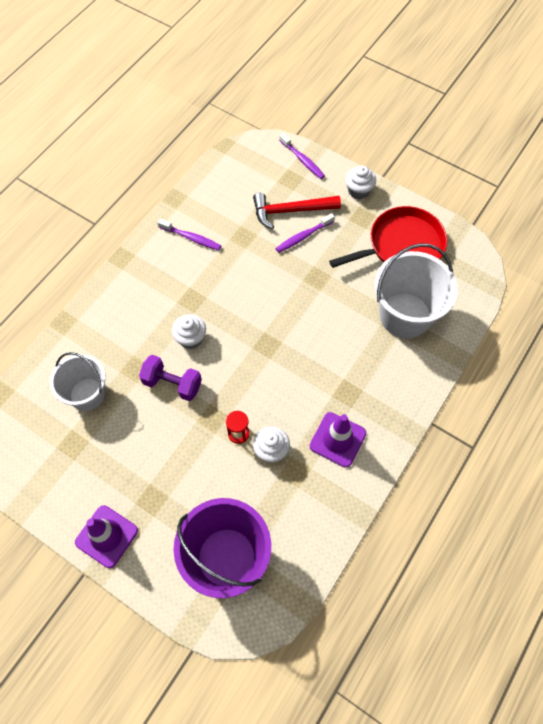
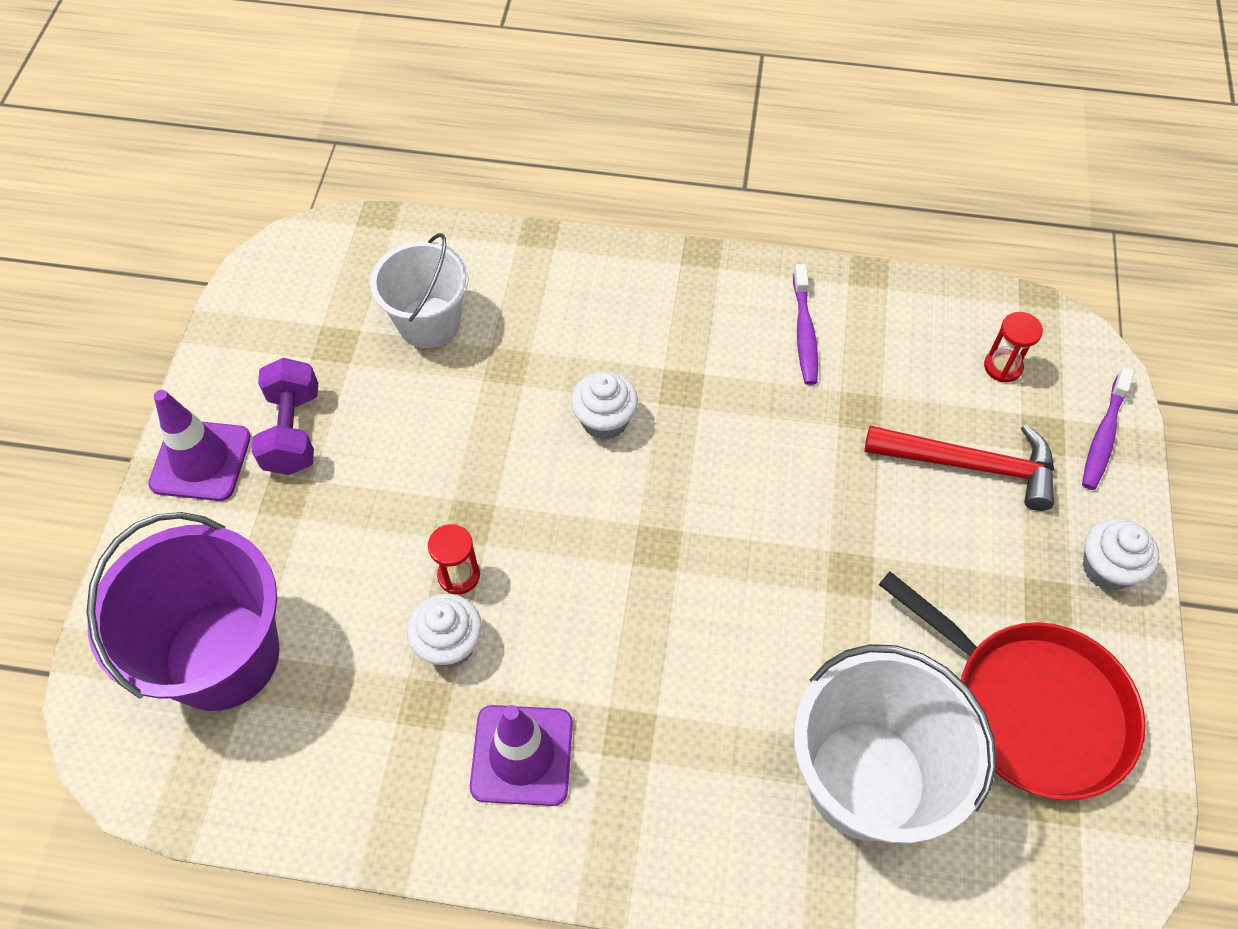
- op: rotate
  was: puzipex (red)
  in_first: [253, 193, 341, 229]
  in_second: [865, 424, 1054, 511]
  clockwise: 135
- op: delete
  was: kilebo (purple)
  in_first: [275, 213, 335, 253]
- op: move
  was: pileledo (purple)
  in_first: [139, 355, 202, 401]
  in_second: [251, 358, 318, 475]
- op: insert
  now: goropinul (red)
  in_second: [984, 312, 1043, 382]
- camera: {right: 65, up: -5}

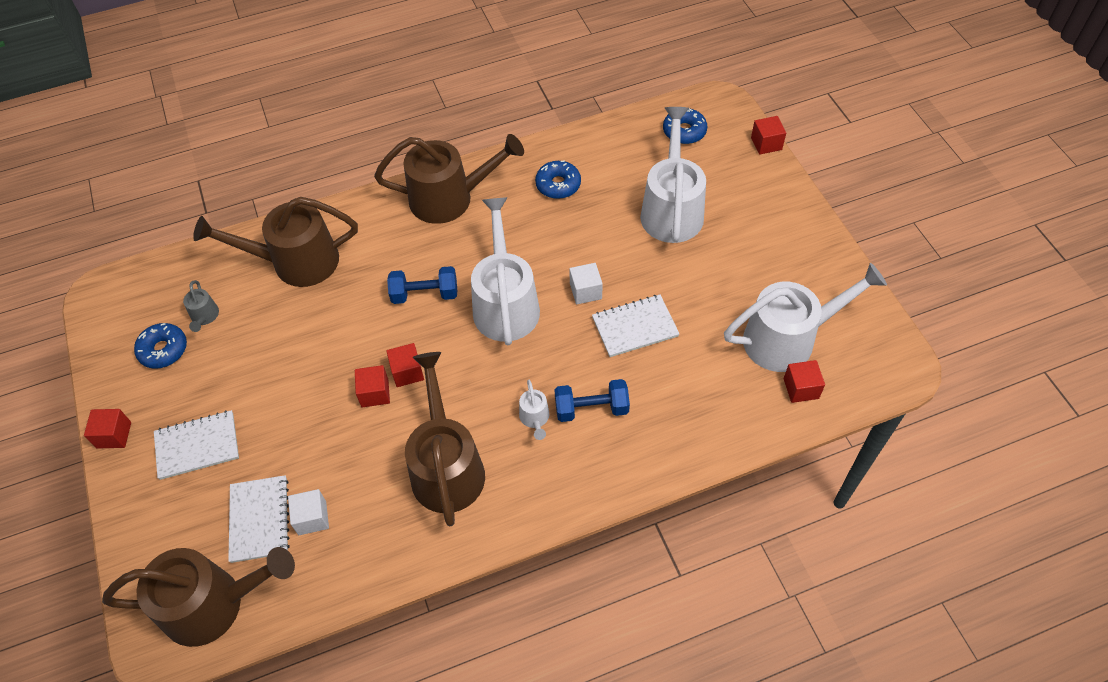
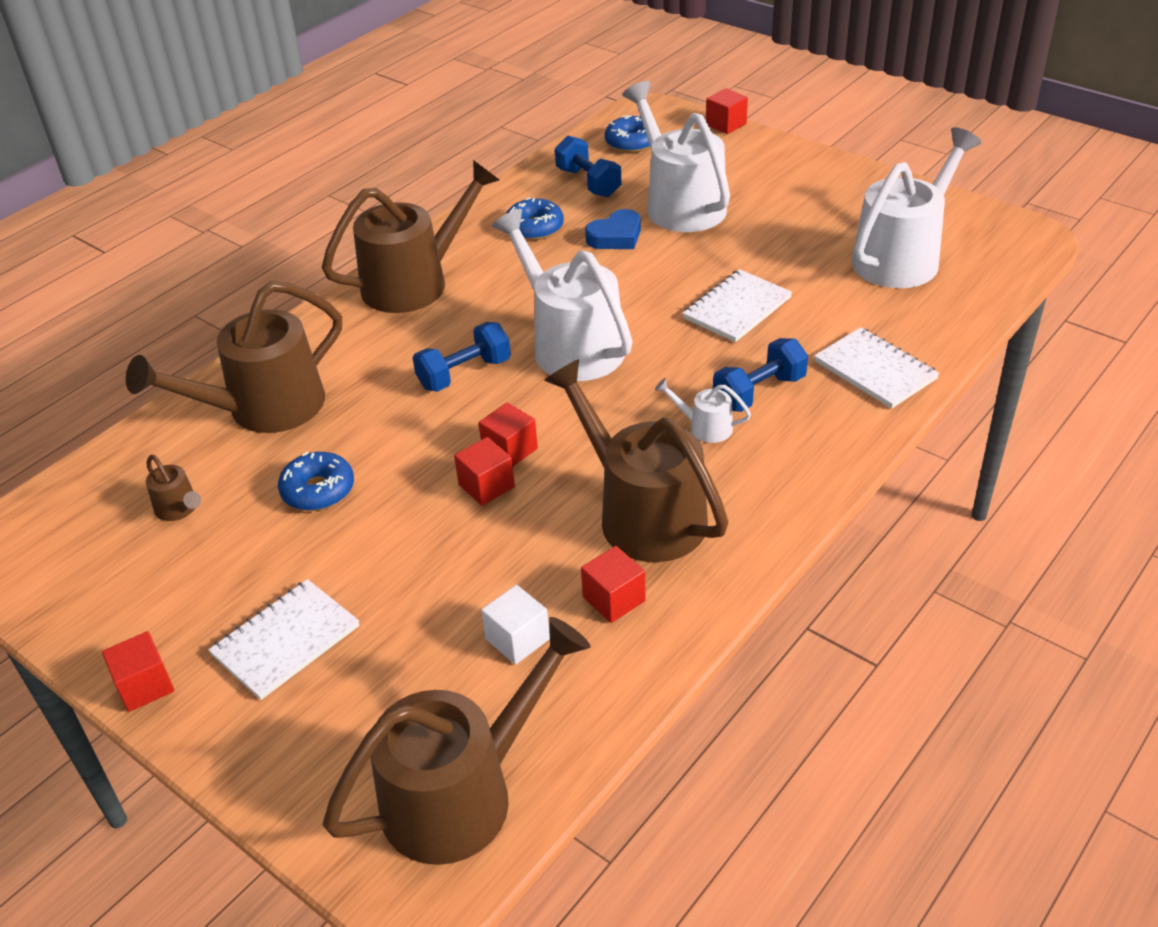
- op: delete
  was: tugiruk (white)
  in_first: [569, 263, 603, 304]
- op: recolor
  was: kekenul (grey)
  now: kekenul (brown)
  in_first: [183, 280, 219, 332]
  in_second: [146, 455, 201, 521]
- op: move
  was: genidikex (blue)
  in_first: [134, 323, 187, 369]
  in_second: [278, 452, 354, 511]
- op: move
  was: tugiruk (red)
  in_first: [784, 360, 825, 403]
  in_second: [581, 546, 646, 623]
- op: rotate
  was: kekenul (white)
  in_first: [519, 380, 549, 440]
  in_second: [655, 378, 751, 443]
  clockwise: 150
- op: move
  was: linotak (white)
  in_first: [228, 475, 290, 563]
  in_second: [814, 327, 940, 409]
- op: insert
  now: pileledo (blue)
  in_second: [555, 136, 621, 197]
- op: insert
  now: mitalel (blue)
  in_second: [585, 209, 641, 249]
- camera: {right: -30, up: -15}

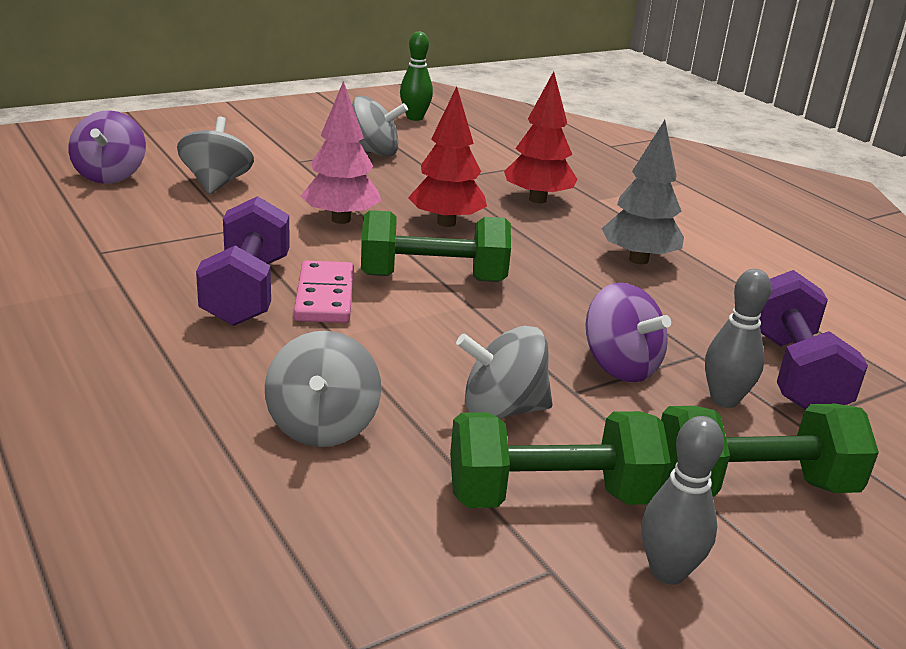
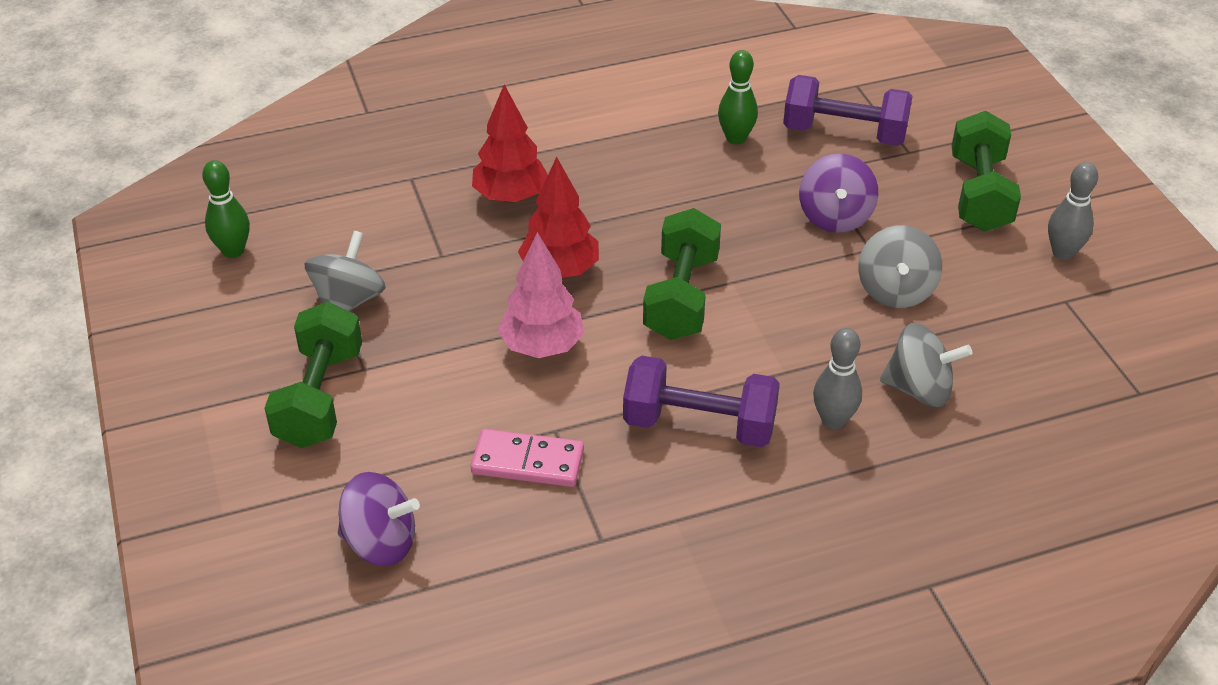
- op: delete
  was: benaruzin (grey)
  in_first: [177, 117, 254, 194]
- op: delete
  was: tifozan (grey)
  in_first: [602, 120, 684, 264]
- op: move
  was: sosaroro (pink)
  in_first: [294, 261, 354, 323]
  in_second: [471, 429, 584, 487]
- op: move
  was: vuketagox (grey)
  in_first: [705, 269, 771, 408]
  in_second: [813, 328, 862, 429]
- op: rotate
  was: benaruzin (purple)
  in_first: [586, 282, 671, 382]
  in_second: [799, 154, 878, 233]
  clockwise: 120
- op: move
  was: pileledo (green)
  in_first: [450, 411, 671, 508]
  in_second: [265, 302, 362, 448]
- op: insert
  now: vuketagox (green)
  in_second: [718, 50, 758, 145]
- camera: {right: -75, up: 15}

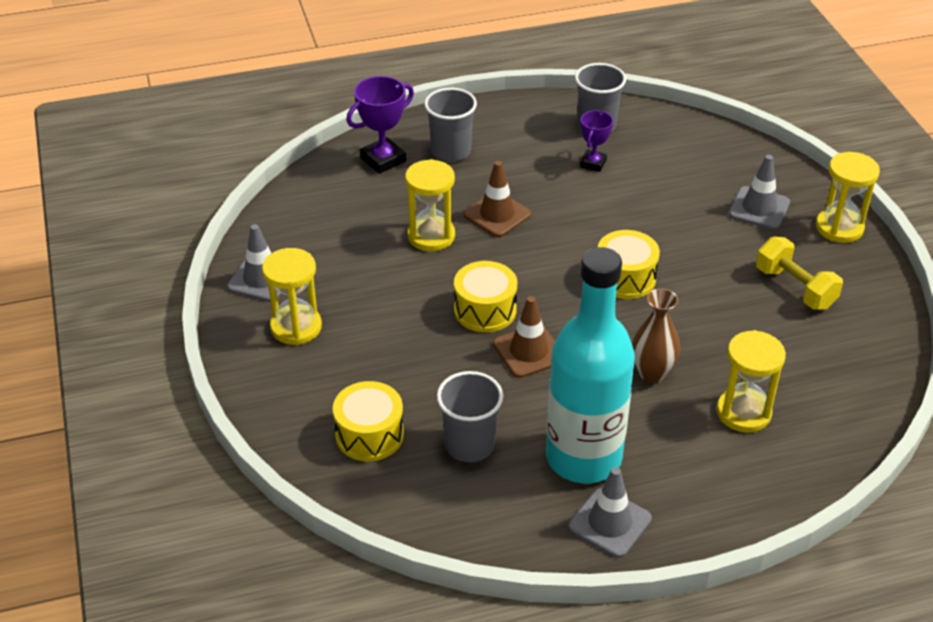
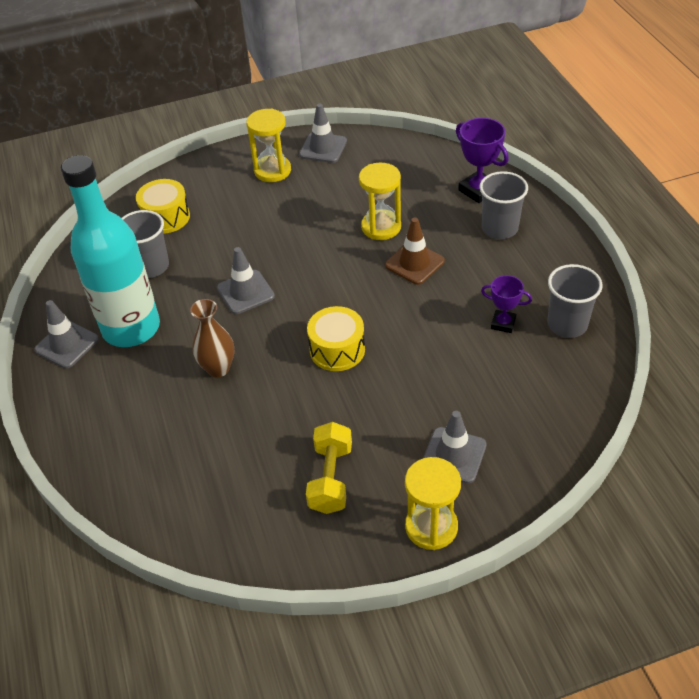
- op: rotate
  was: pileledo (yellow)
  in_first: [756, 237, 843, 310]
  in_second: [306, 422, 352, 514]
  clockwise: -45
- op: delete
  was: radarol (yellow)
  in_first: [454, 261, 517, 332]
- op: recolor
  was: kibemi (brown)
  now: kibemi (grey)
  in_first: [493, 296, 555, 378]
  in_second: [217, 247, 275, 314]
- op: delete
  was: goropinul (yellow)
  in_first: [717, 330, 786, 433]
- camera: {right: 90, up: 5}

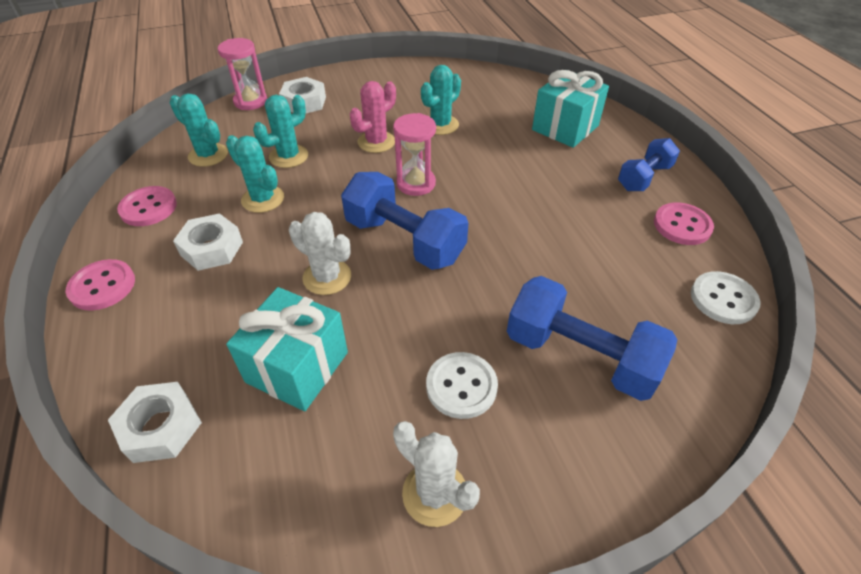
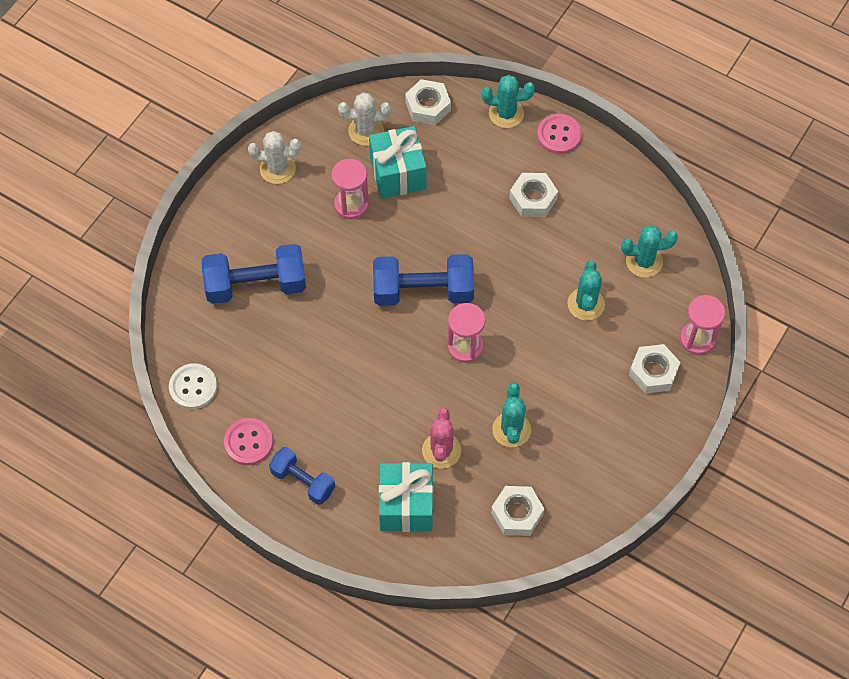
- op: move
  was: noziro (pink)
  in_first: [350, 81, 396, 153]
  in_second: [422, 408, 461, 469]
- op: move
  was: noziro (turquoise)
  in_first: [226, 135, 284, 213]
  in_second: [482, 75, 535, 128]
- op: rotate
  was: pileledo (blue)
  in_first: [618, 138, 680, 191]
  in_second: [269, 447, 335, 505]
  clockwise: -60
- op: delete
  was: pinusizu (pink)
  in_first: [117, 186, 177, 226]
- op: move
  was: noziro (white)
  in_first: [289, 212, 351, 295]
  in_second: [338, 92, 391, 146]
- op: delete
  was: pinusizu (white)
  in_first: [426, 352, 498, 419]
- op: insert
  now: goropinul (pink)
  in_second: [331, 159, 369, 219]
- op: insert
  now: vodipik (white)
  in_second: [491, 486, 544, 536]
- camera: {right: 140, up: 15}

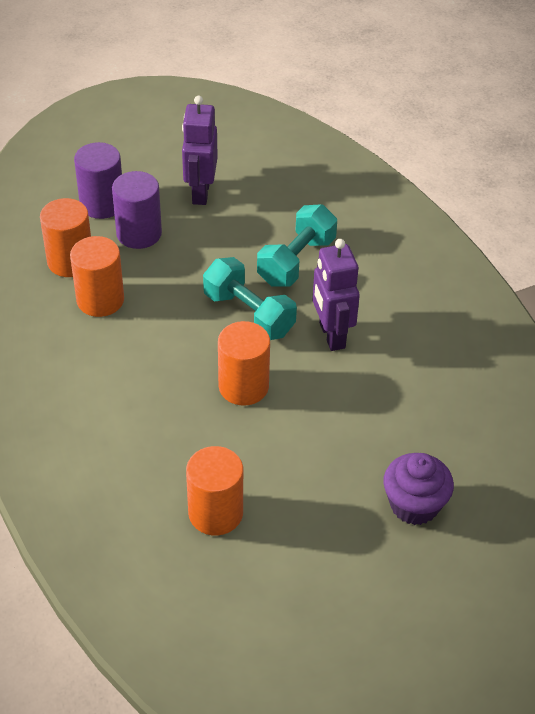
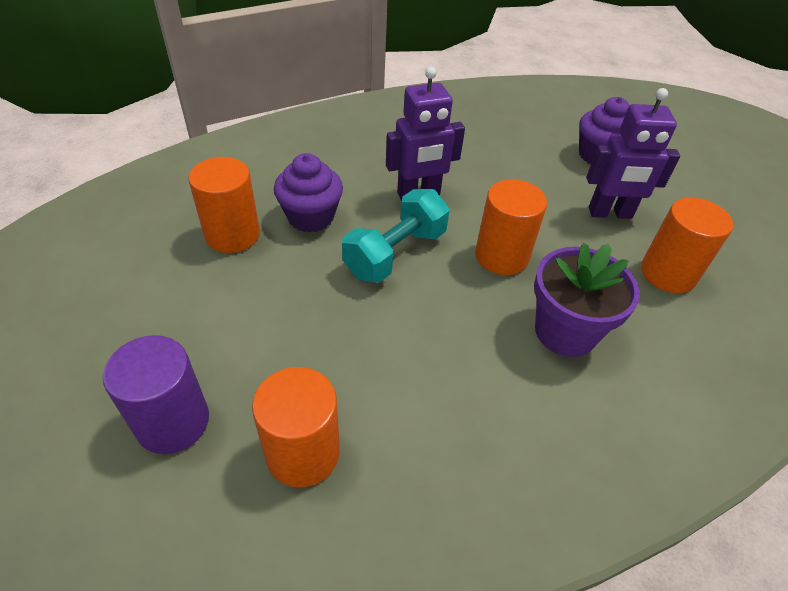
- op: move
  was: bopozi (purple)
  in_first: [182, 96, 218, 205]
  in_second: [586, 88, 680, 219]
- op: delete
  was: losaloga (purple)
  in_first: [112, 171, 162, 249]
- op: replace
  was: pileledo (turquoise)
  now: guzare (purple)
  in_first: [257, 204, 337, 286]
  in_second: [274, 153, 343, 233]
- op: move
  was: losaloga (orange)
  in_first: [70, 236, 124, 317]
  in_second: [188, 157, 260, 253]
- op: insert
  now: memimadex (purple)
  in_second: [534, 243, 640, 357]
- camera: {right: -95, up: 0}

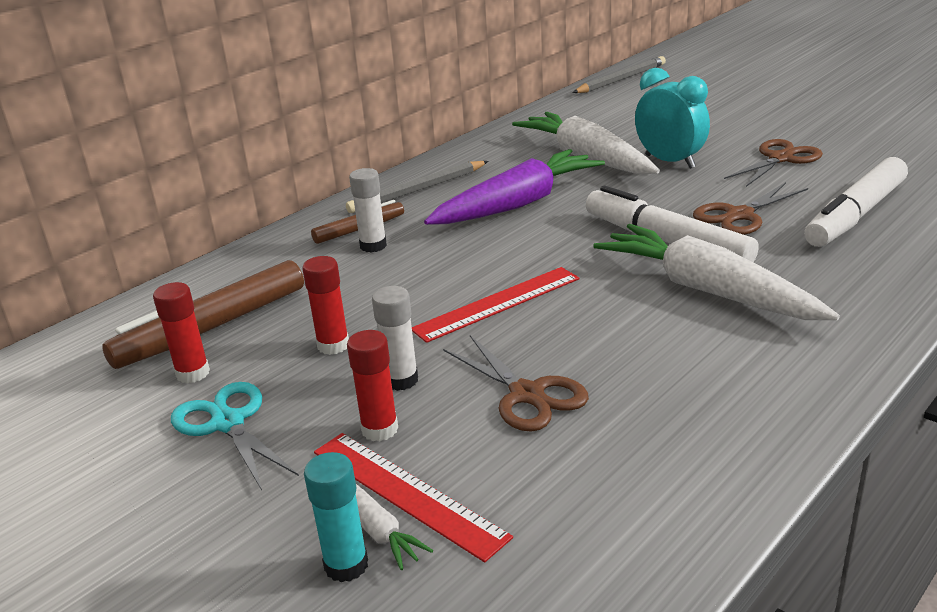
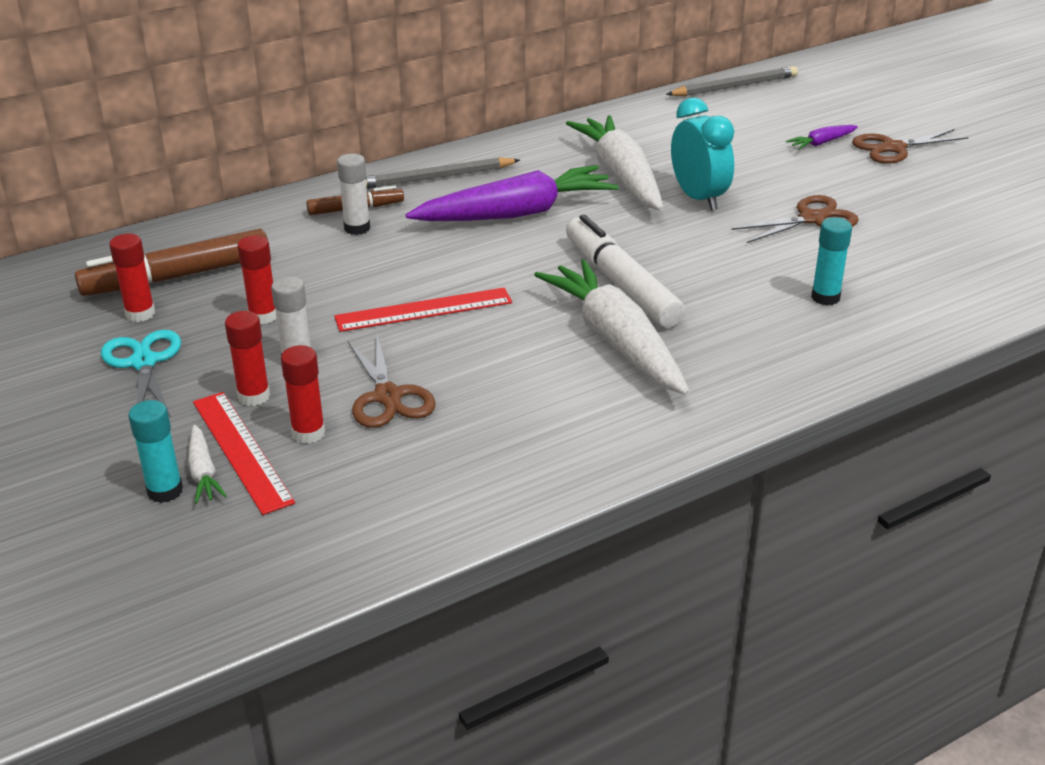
- op: replace
  was: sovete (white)
  now: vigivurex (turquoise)
  in_first: [804, 157, 908, 247]
  in_second: [811, 218, 852, 306]
- op: move
  was: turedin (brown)
  in_first: [693, 182, 808, 235]
  in_second: [852, 129, 969, 164]
- op: insert
  now: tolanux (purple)
  in_second: [786, 125, 858, 150]
- op: insert
  now: vigivurex (red)
  in_second: [281, 345, 325, 444]
- camera: {right: 15, up: 5}

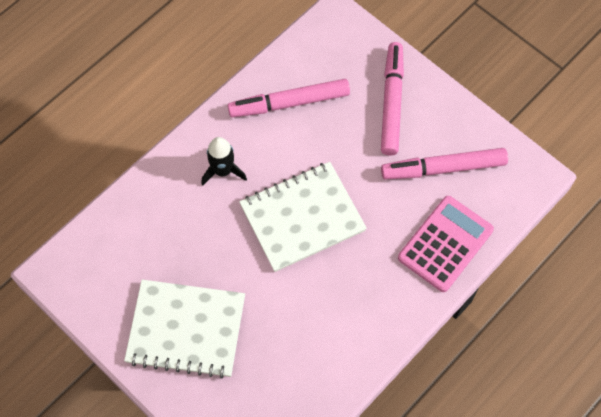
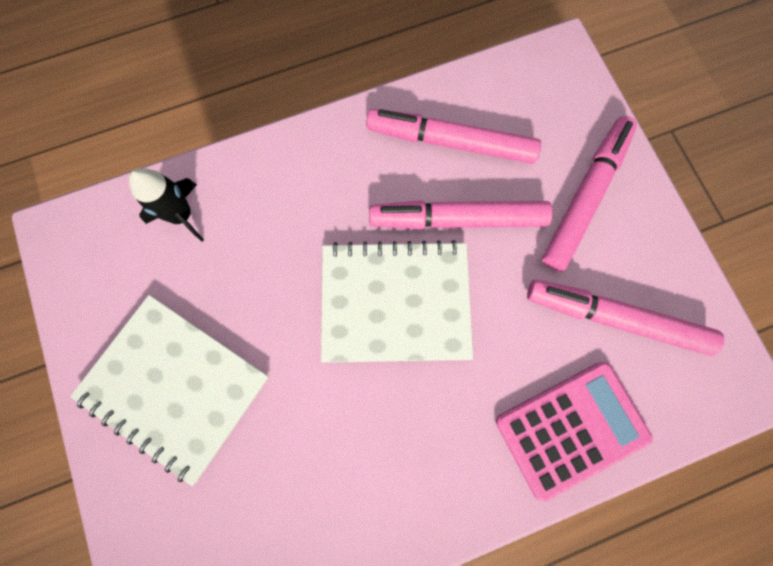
- op: move
  was: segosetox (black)
  in_first: [201, 137, 247, 186]
  in_second: [129, 168, 204, 242]
- op: insert
  now: sovete (pink)
  in_second: [369, 200, 553, 230]
- camera: {right: 25, up: 10}

